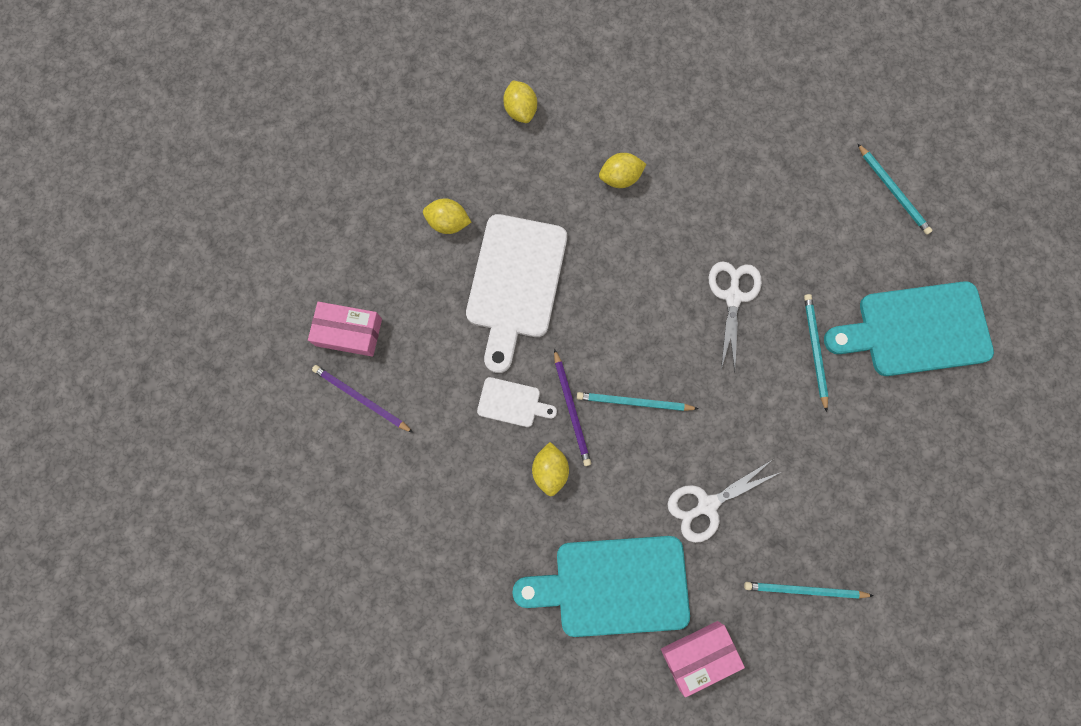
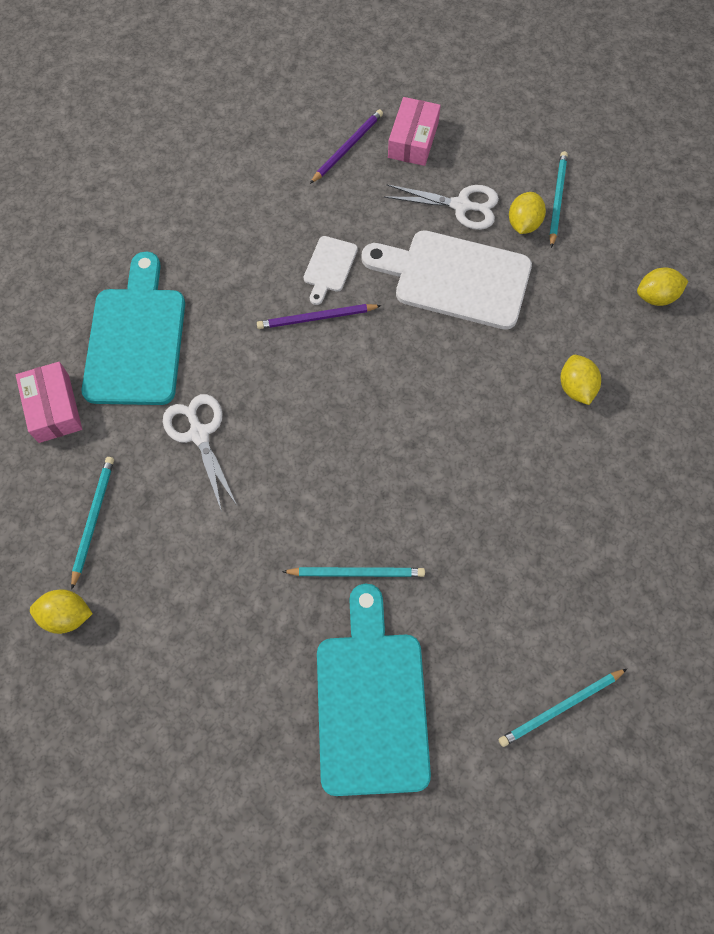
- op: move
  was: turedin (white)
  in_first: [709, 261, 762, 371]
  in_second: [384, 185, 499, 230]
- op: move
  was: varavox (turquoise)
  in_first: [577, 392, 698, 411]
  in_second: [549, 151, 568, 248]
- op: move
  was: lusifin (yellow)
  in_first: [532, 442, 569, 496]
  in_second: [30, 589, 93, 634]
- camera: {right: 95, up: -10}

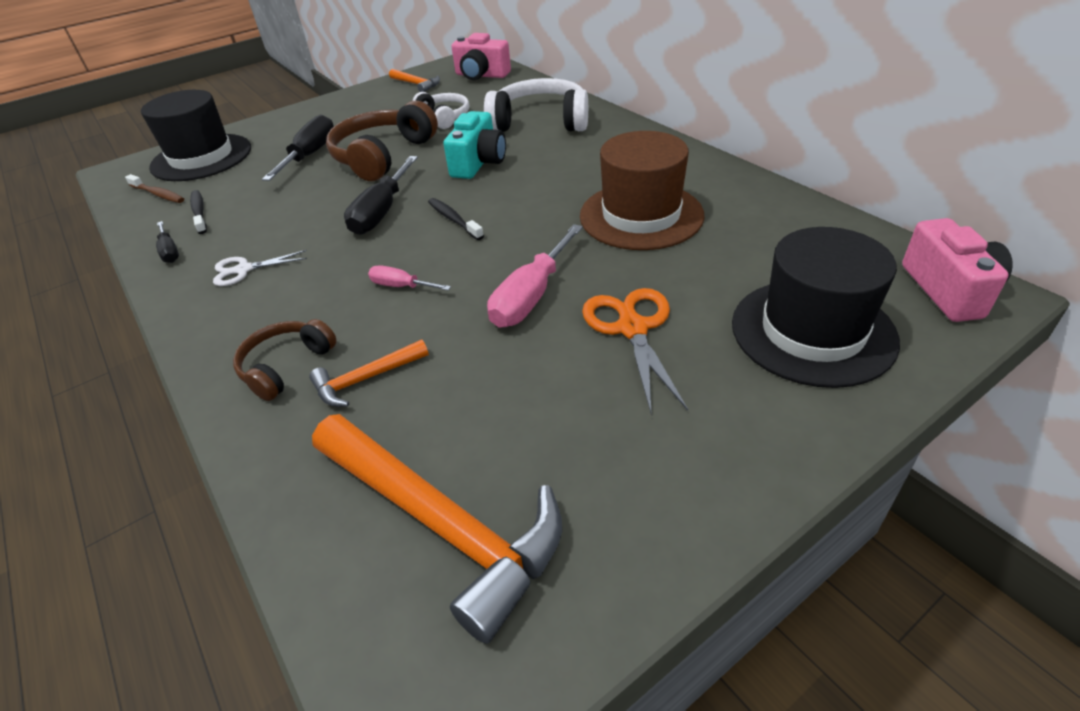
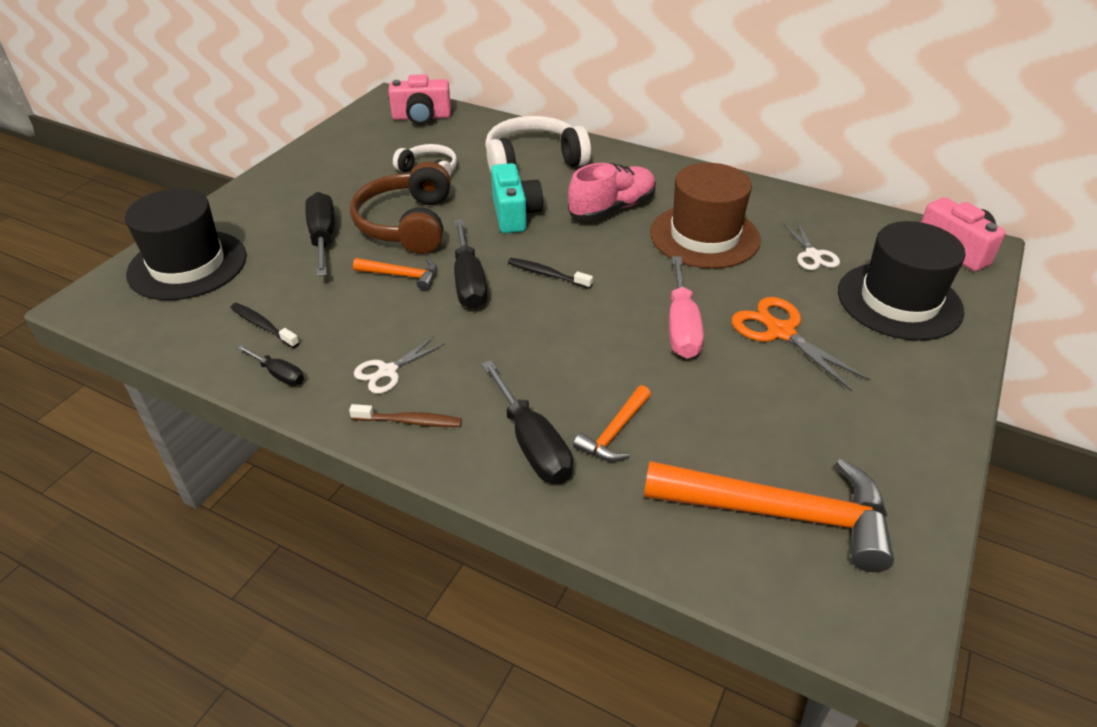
- op: move
  was: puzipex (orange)
  in_first: [389, 69, 440, 92]
  in_second: [353, 258, 437, 291]
- op: move
  was: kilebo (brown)
  in_first: [125, 174, 184, 203]
  in_second: [349, 404, 462, 427]
- op: delete
  was: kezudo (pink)
  in_first: [368, 265, 451, 290]
- op: replace
  was: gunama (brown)
  now: kezudo (black)
  in_first: [233, 319, 336, 401]
  in_second: [481, 360, 573, 484]
- op: insert
  now: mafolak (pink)
  in_second: [568, 163, 656, 221]
- op: insert
  now: turedin (white)
  in_second: [784, 223, 840, 270]
- camera: {right: -30, up: 0}

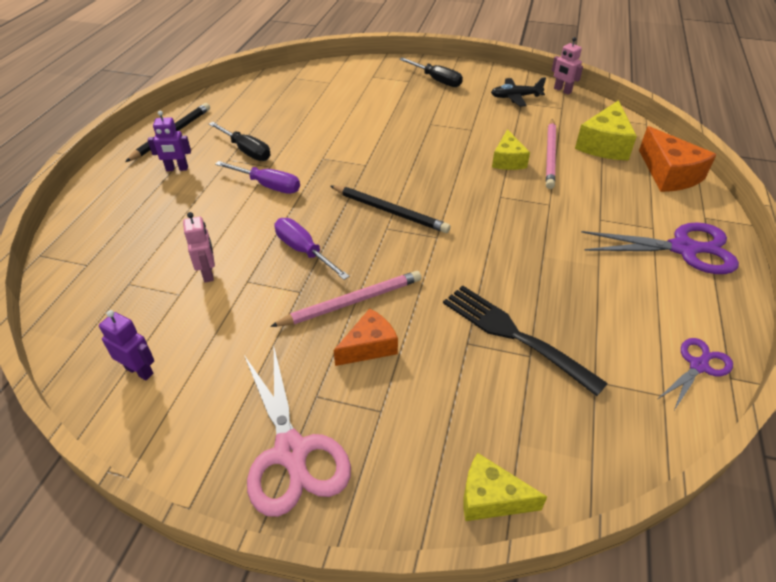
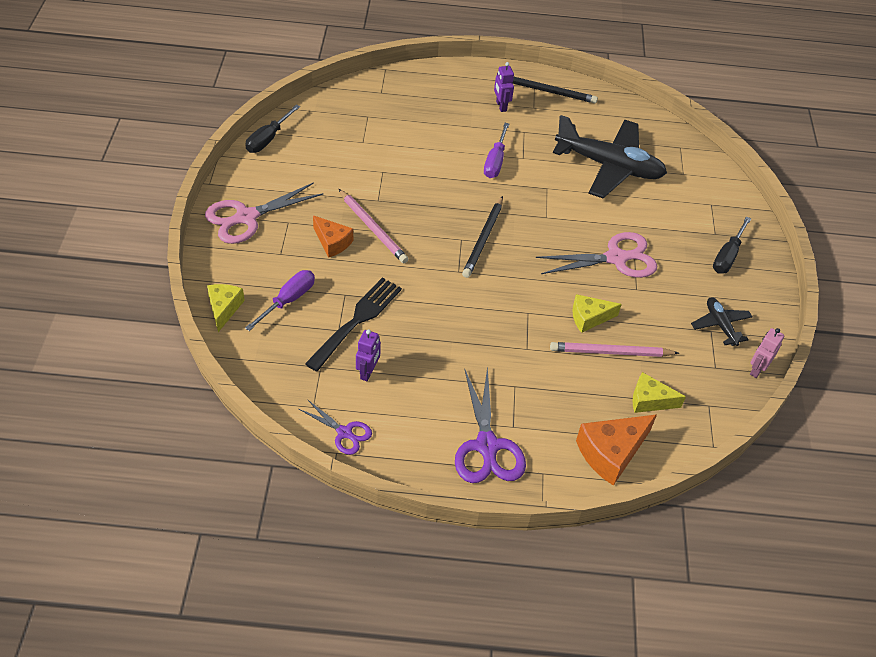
- op: resize
  was: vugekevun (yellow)
  in_first: [575, 100, 637, 161]
  in_second: [632, 372, 686, 413]
  ratio: 0.65
- op: move
  was: kezudo (black)
  in_first: [209, 122, 271, 161]
  in_second: [245, 105, 300, 153]
- op: delete
  was: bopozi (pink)
  in_first: [183, 212, 215, 283]
- op: move
  was: kezudo (purple)
  in_first: [275, 218, 350, 280]
  in_second: [245, 270, 315, 331]
- op: move
  was: bopozi (purple)
  in_first: [99, 310, 154, 380]
  in_second: [356, 329, 381, 381]
- op: insert
  now: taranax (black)
  in_second: [553, 115, 667, 198]
- op: insert
  now: turedin (pink)
  in_second: [536, 232, 657, 278]
- camera: {right: 75, up: 5}

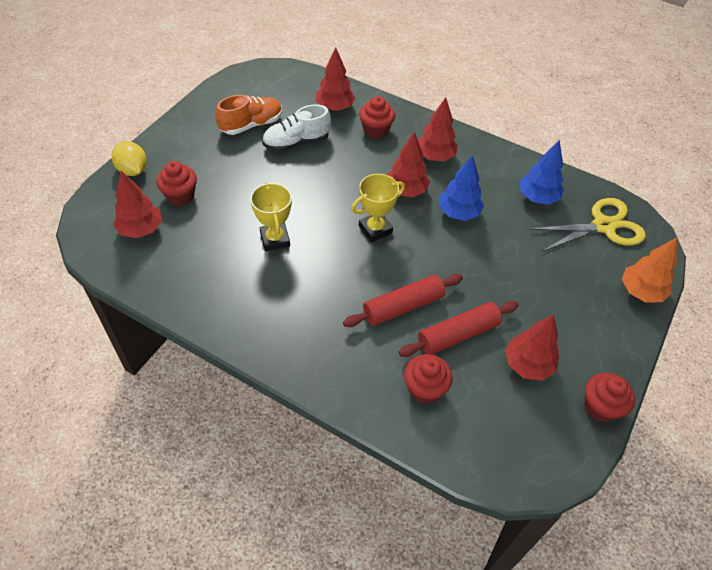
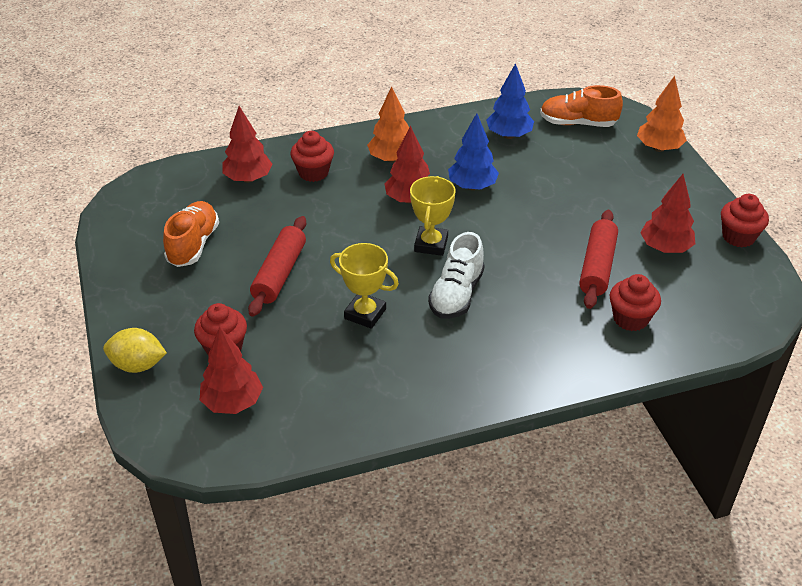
- op: recolor
  was: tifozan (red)
  now: tifozan (orange)
  in_first: [418, 97, 458, 161]
  in_second: [367, 86, 409, 163]
- op: move
  was: mafolak (white)
  in_first: [262, 105, 331, 152]
  in_second: [428, 232, 485, 319]
- op: replace
  was: turedin (yellow)
  now: mafolak (orange)
  in_first: [530, 198, 646, 252]
  in_second: [540, 85, 623, 127]
- op: move
  was: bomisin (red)
  in_first: [343, 274, 463, 327]
  in_second: [248, 216, 306, 317]
- camera: {right: -45, up: -10}

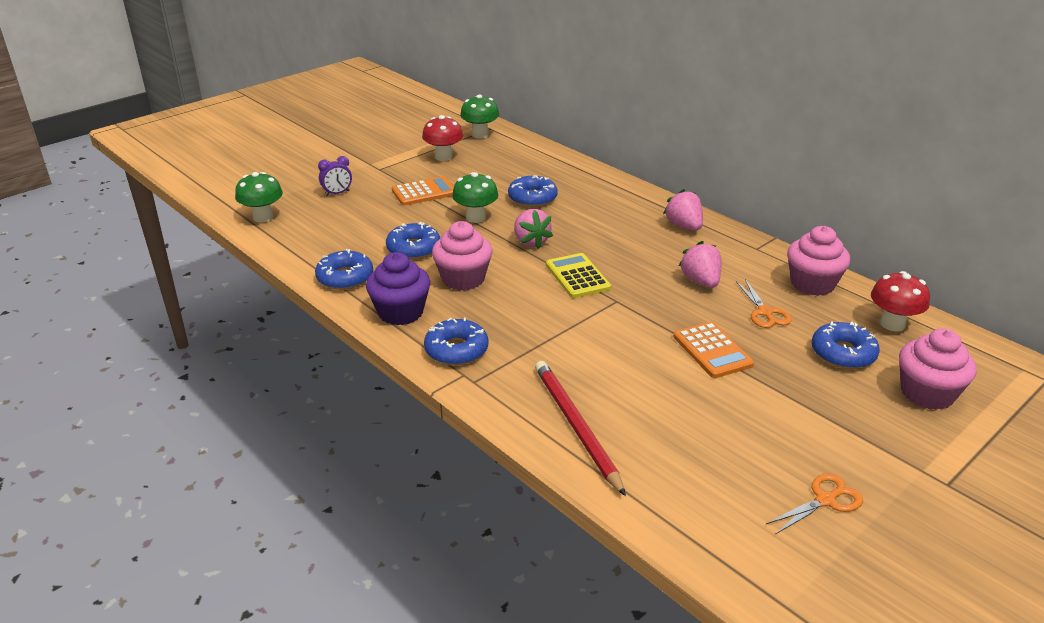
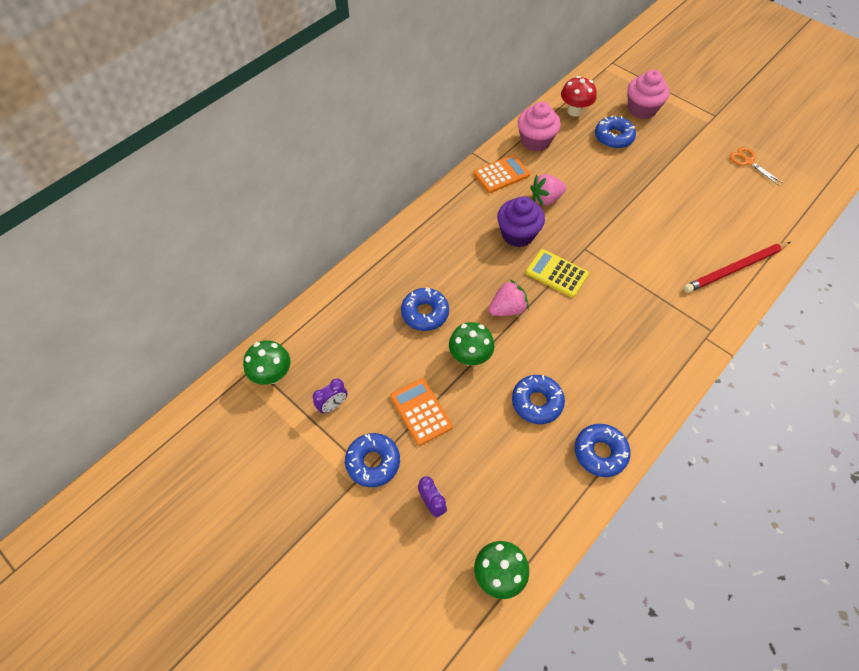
- op: replace
  was: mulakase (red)
  now: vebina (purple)
  in_first: [422, 115, 463, 161]
  in_second: [313, 378, 348, 413]
- op: delete
  was: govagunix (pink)
  in_first: [663, 189, 703, 231]
- op: delete
  was: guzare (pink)
  in_first: [432, 221, 493, 291]
- op: move
  was: guzare (purple)
  in_first: [366, 252, 430, 325]
  in_second: [497, 196, 545, 247]
- op: rotate
  was: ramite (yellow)
  in_first: [546, 253, 611, 298]
  in_second: [526, 249, 589, 298]
  clockwise: 60
- op: delete
  was: turedin (orange)
  in_first: [736, 279, 791, 328]
- op: move
  was: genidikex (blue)
  in_first: [424, 317, 488, 365]
  in_second: [345, 433, 400, 487]
- op: move
  was: ramite (orange)
  in_first: [673, 322, 754, 378]
  in_second: [473, 155, 530, 193]
- camera: {right: -95, up: 25}

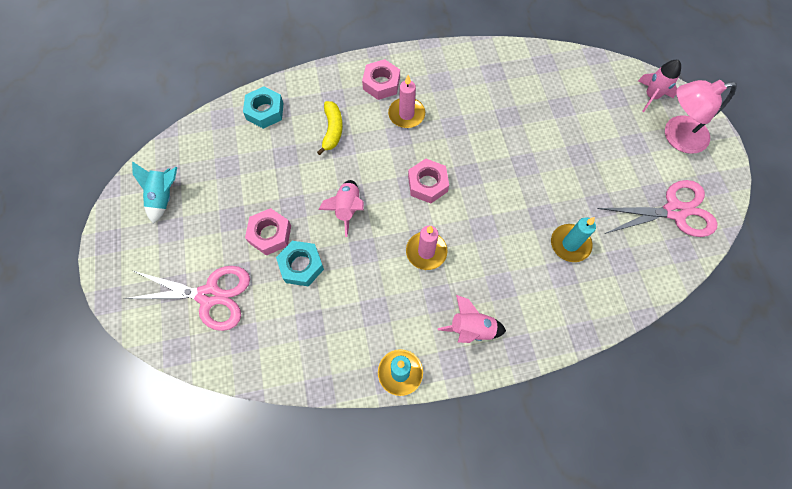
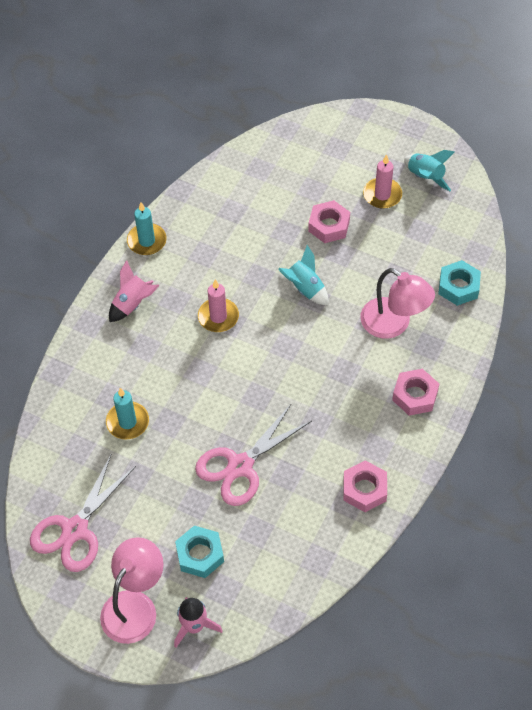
- op: move
  was: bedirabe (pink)
  in_first: [388, 75, 425, 128]
  in_second: [363, 154, 402, 209]
- op: replace
  was: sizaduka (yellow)
  now: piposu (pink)
  in_first: [317, 101, 343, 155]
  in_second: [360, 268, 435, 339]
- op: move
  was: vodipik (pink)
  in_first: [408, 159, 449, 203]
  in_second: [343, 460, 387, 512]
- op: recolor
  was: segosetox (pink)
  now: segosetox (turquoise)
  in_first: [319, 180, 364, 237]
  in_second: [279, 245, 328, 305]
- op: move
  was: vodipik (turquoise)
  in_first: [276, 241, 324, 287]
  in_second: [175, 525, 224, 578]
- op: move
  was: turedin (pink)
  in_first: [124, 266, 250, 331]
  in_second: [195, 403, 312, 506]
- camera: {right: 130, up: -10}

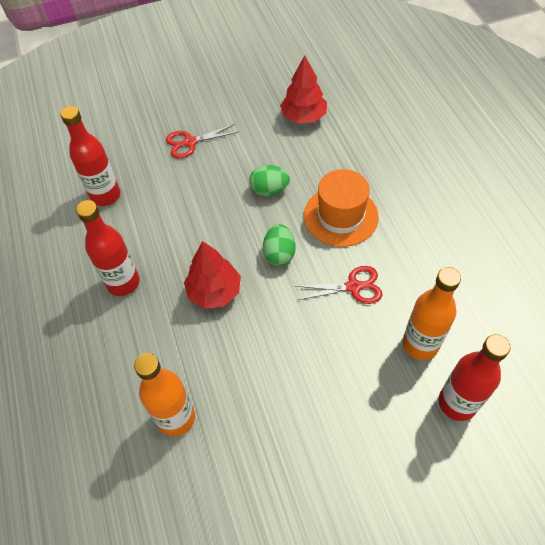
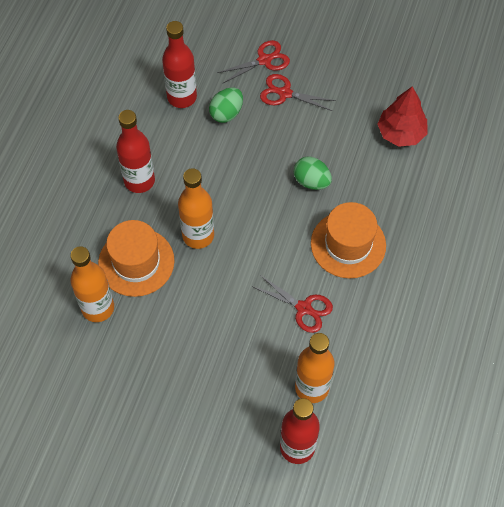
- op: move
  was: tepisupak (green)
  in_first: [263, 224, 295, 266]
  in_second: [209, 88, 243, 123]
- op: replace
  was: tifozan (red)
  now: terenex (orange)
  in_first: [184, 241, 241, 309]
  in_second: [178, 168, 214, 249]
- op: insert
  now: turedin (red)
  in_second: [217, 40, 290, 83]
- op: insert
  now: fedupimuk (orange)
  in_second: [98, 220, 174, 297]
- camera: {right: 35, up: 5}

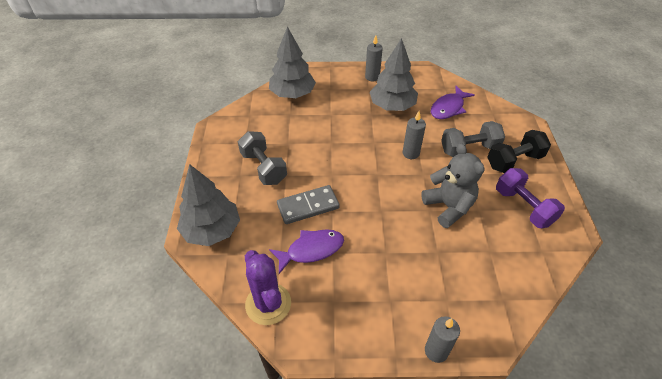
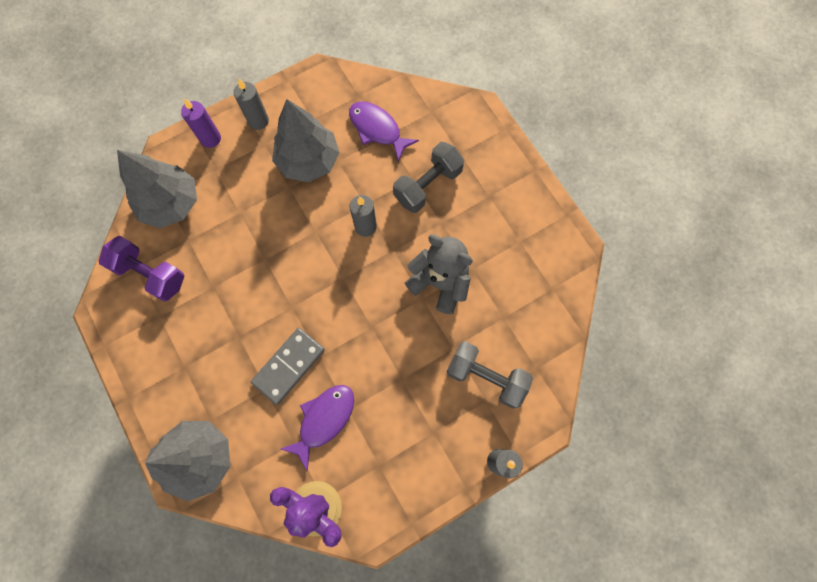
- op: rotate
  was: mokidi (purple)
  in_first: [431, 86, 475, 119]
  in_second: [349, 101, 419, 162]
  clockwise: 120
- op: delete
  was: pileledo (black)
  in_first: [487, 130, 551, 173]
- op: move
  was: pileledo (grey)
  in_first: [238, 131, 287, 185]
  in_second: [446, 341, 533, 408]
- op: move
  was: pileledo (purple)
  in_first: [496, 168, 565, 228]
  in_second: [99, 236, 185, 302]
- op: insert
  now: bedirabe (purple)
  in_second: [181, 98, 221, 148]
- camera: {right: -30, up: 25}

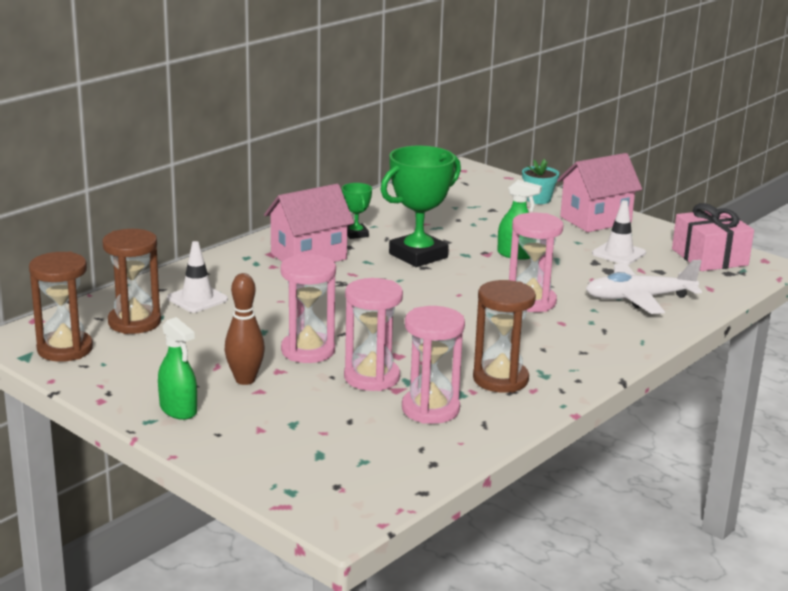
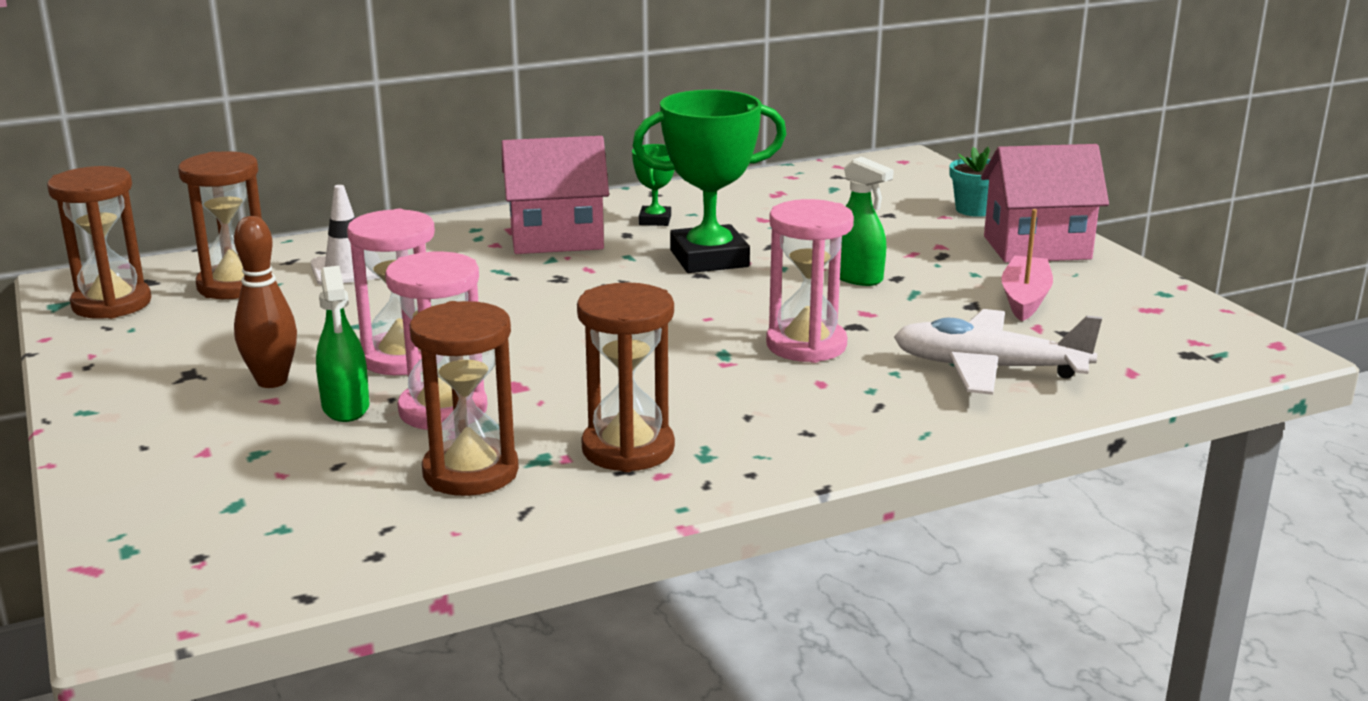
- op: replace
  was: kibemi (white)
  now: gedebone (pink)
  in_first: [592, 200, 646, 265]
  in_second: [1001, 209, 1053, 321]
- op: delete
  was: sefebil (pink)
  in_first: [672, 203, 754, 271]
- op: recolor
  was: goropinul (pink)
  now: goropinul (brown)
  in_first: [402, 306, 465, 424]
  in_second: [409, 301, 519, 496]
- op: move
  was: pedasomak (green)
  in_first: [158, 317, 197, 420]
  in_second: [316, 266, 370, 422]
- camera: {right: 25, up: 0}

